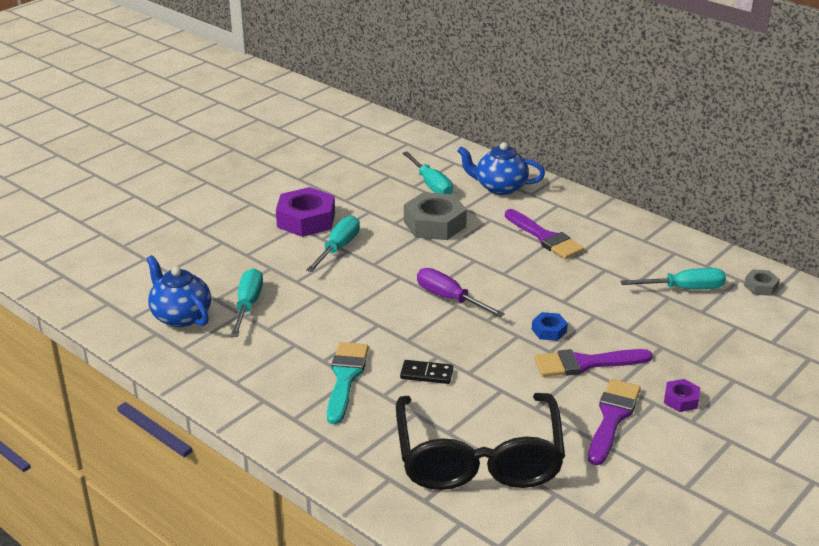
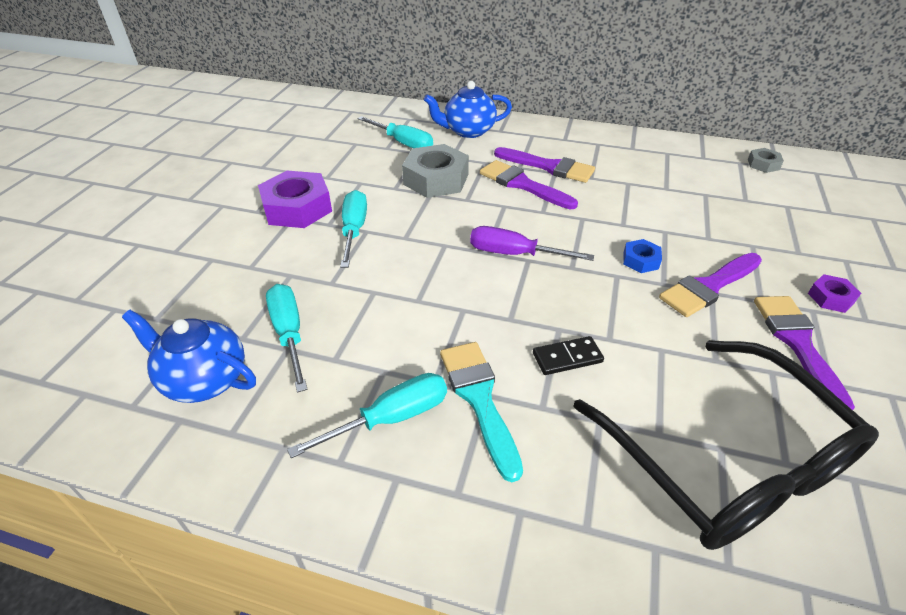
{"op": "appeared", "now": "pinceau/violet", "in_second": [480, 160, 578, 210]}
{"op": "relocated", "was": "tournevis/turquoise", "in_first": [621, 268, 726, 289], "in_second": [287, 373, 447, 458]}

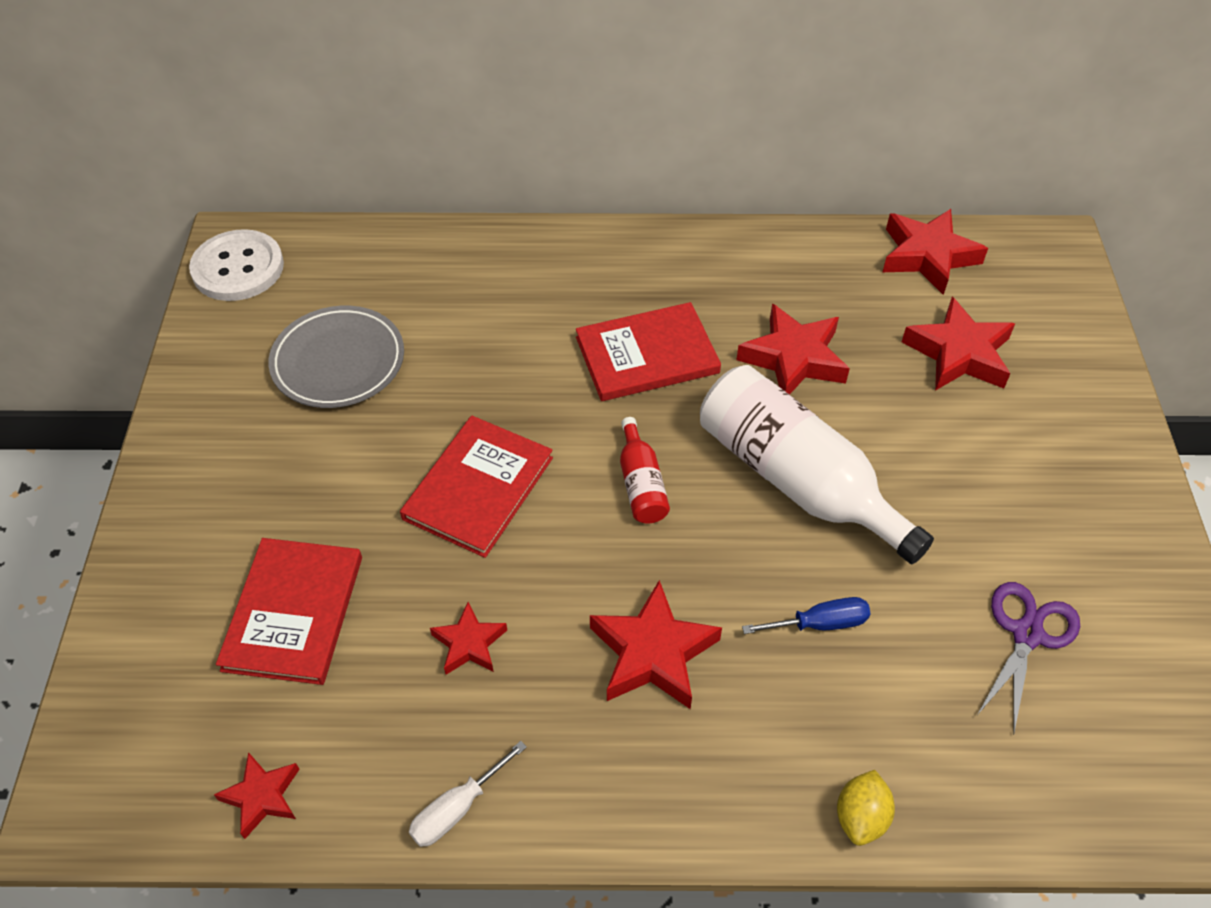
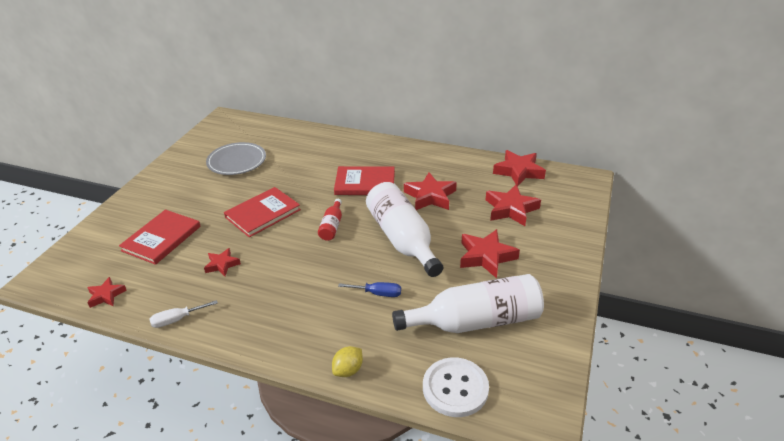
{"op": "relocated", "was": "bouton/blanc", "in_first": [189, 229, 284, 301], "in_second": [423, 357, 489, 417]}
{"op": "relocated", "was": "étoile/rouge", "in_first": [590, 580, 722, 709], "in_second": [460, 229, 520, 278]}
{"op": "exchanged", "was": "ciseaux/violet", "now": "bouteille/blanc", "in_first": [977, 582, 1080, 733], "in_second": [392, 274, 544, 333]}

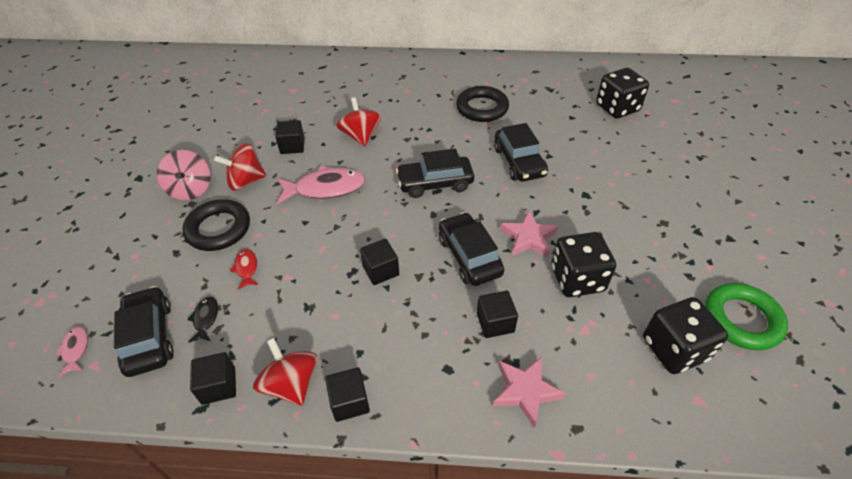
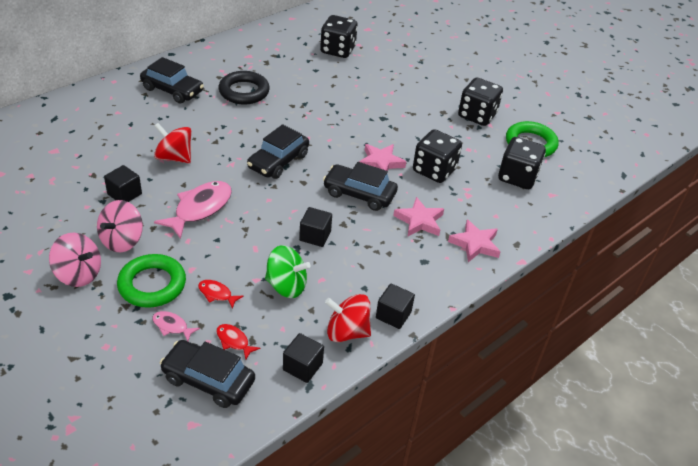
{"op": "appeared", "now": "toupie/vert", "in_second": [265, 245, 311, 298]}
{"op": "appeared", "now": "dé/noir", "in_second": [458, 78, 503, 126]}
{"op": "relocated", "was": "poisson/rose", "in_first": [55, 326, 88, 377], "in_second": [152, 311, 200, 341]}
{"op": "relocated", "was": "voiture/noir", "in_first": [494, 123, 548, 181], "in_second": [140, 57, 204, 104]}
{"op": "exchanged", "was": "cube/noir", "now": "étoile/rose", "in_first": [477, 291, 518, 338], "in_second": [393, 197, 444, 236]}
{"op": "colour", "was": "anneau/noir", "now": "anneau/vert", "in_first": [182, 199, 250, 251], "in_second": [117, 254, 186, 308]}
{"op": "colour", "was": "poisson/noir", "now": "poisson/rouge", "in_first": [187, 297, 218, 343], "in_second": [216, 324, 260, 359]}
{"op": "colour", "was": "toupie/rouge", "now": "toupie/rose", "in_first": [214, 143, 266, 191], "in_second": [97, 200, 143, 252]}

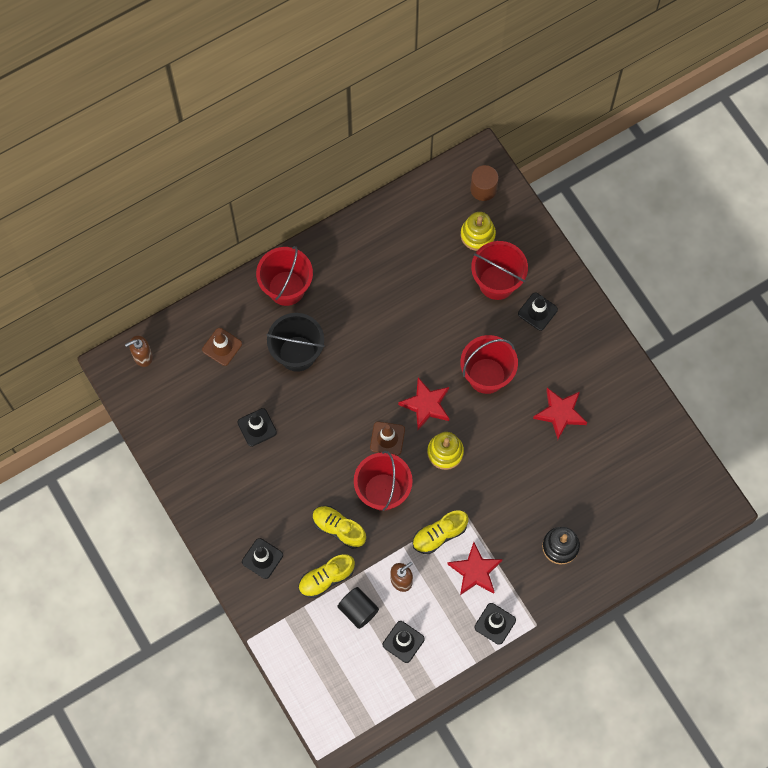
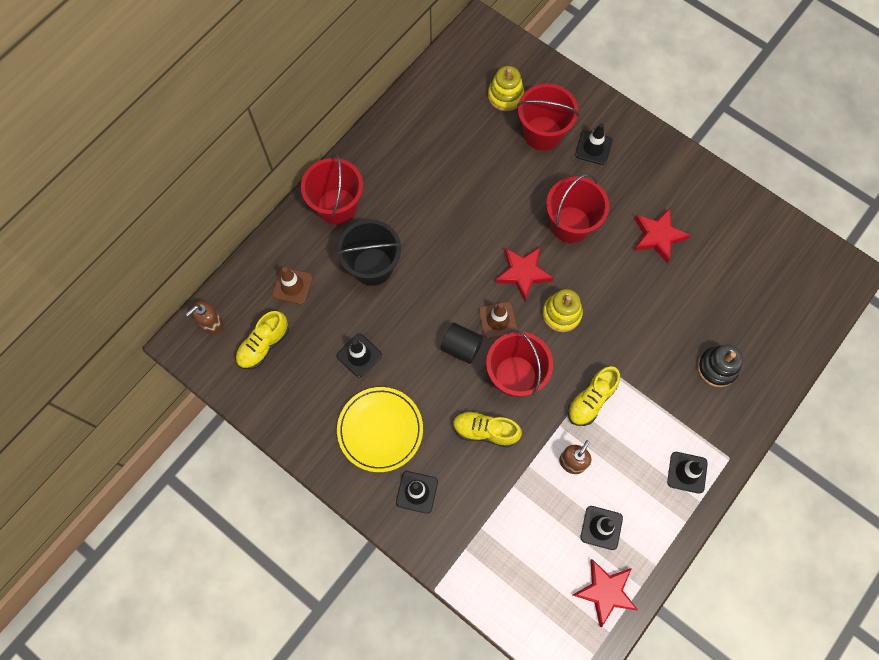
{"op": "missing", "was": "cylindre/marron", "in_first": [470, 165, 499, 201]}
{"op": "appeared", "now": "assiette/jaune", "in_second": [337, 387, 423, 472]}
{"op": "relocated", "was": "chaussure/jaune", "in_first": [298, 554, 355, 598], "in_second": [236, 311, 289, 369]}
{"op": "relocated", "was": "cylindre/noir", "in_first": [337, 587, 379, 629], "in_second": [440, 323, 483, 364]}
{"op": "relocated", "was": "étoile/rouge", "in_first": [447, 542, 503, 595], "in_second": [573, 559, 638, 627]}

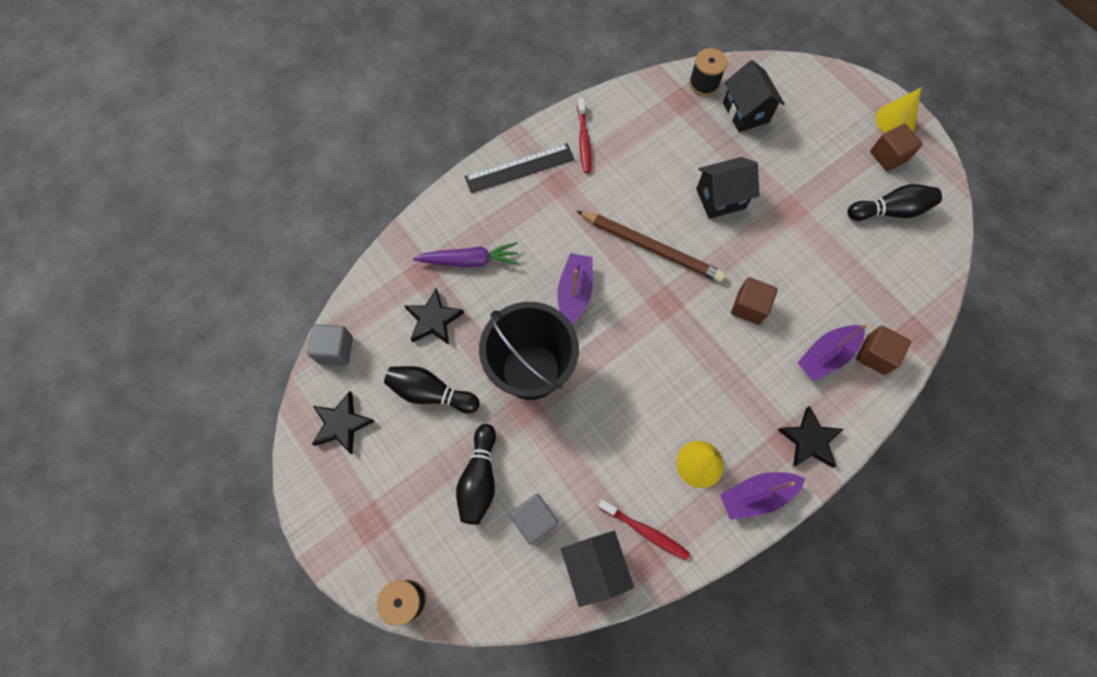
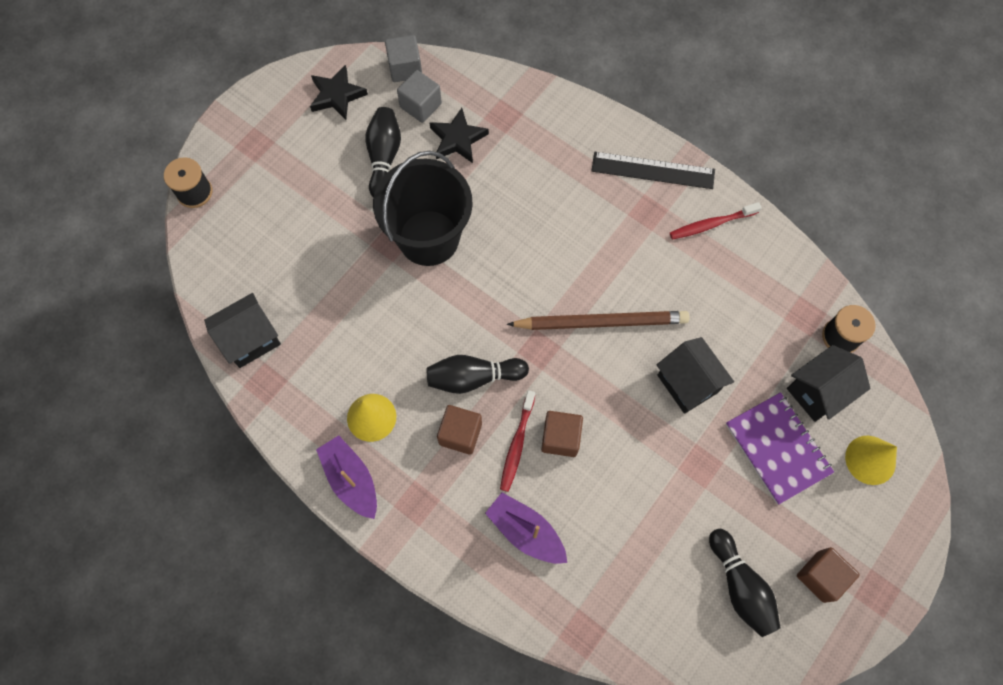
{"op": "missing", "was": "carotte/violet", "in_first": [413, 242, 519, 268]}
{"op": "missing", "was": "bateau/violet", "in_first": [557, 253, 593, 324]}
{"op": "missing", "was": "étoile/noir", "in_first": [778, 406, 844, 468]}
{"op": "appeared", "now": "carnet/violet", "in_second": [726, 392, 834, 504]}
{"op": "relocated", "was": "quille/noir", "in_first": [456, 424, 496, 525], "in_second": [427, 355, 529, 394]}
{"op": "relocated", "was": "cube/gris", "in_first": [510, 494, 558, 545], "in_second": [397, 70, 442, 123]}
{"op": "relocated", "was": "brosse à dents/rouge", "in_first": [598, 500, 690, 560], "in_second": [500, 390, 535, 492]}
{"op": "relocated", "was": "cube/marron", "in_first": [856, 326, 911, 375], "in_second": [437, 405, 482, 455]}
{"op": "relocated", "was": "cône/jaune", "in_first": [876, 88, 921, 133], "in_second": [845, 436, 897, 485]}
{"op": "spun", "was": "règle/noir", "in_first": [465, 143, 575, 193], "in_second": [591, 152, 715, 189], "clockwise": -45}
{"op": "spun", "was": "crayon/marron", "in_first": [577, 211, 725, 282], "in_second": [507, 311, 690, 330], "clockwise": -105}

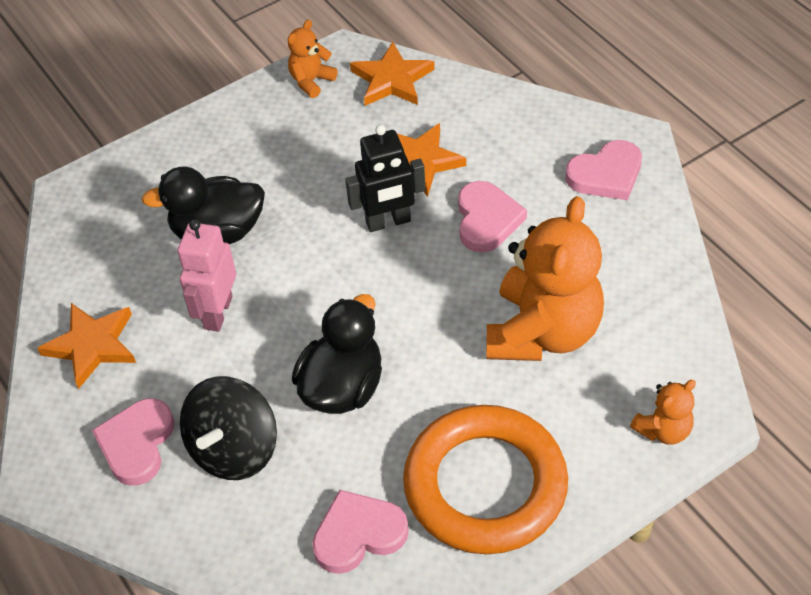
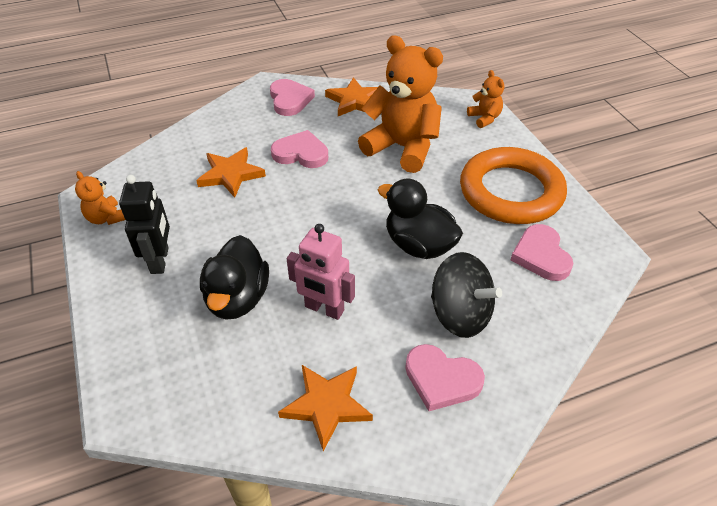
{"op": "relocated", "was": "robot/noir", "in_first": [345, 125, 425, 232], "in_second": [119, 175, 170, 274]}
{"op": "relocated", "was": "étoile/orange", "in_first": [350, 42, 435, 106], "in_second": [325, 77, 378, 116]}

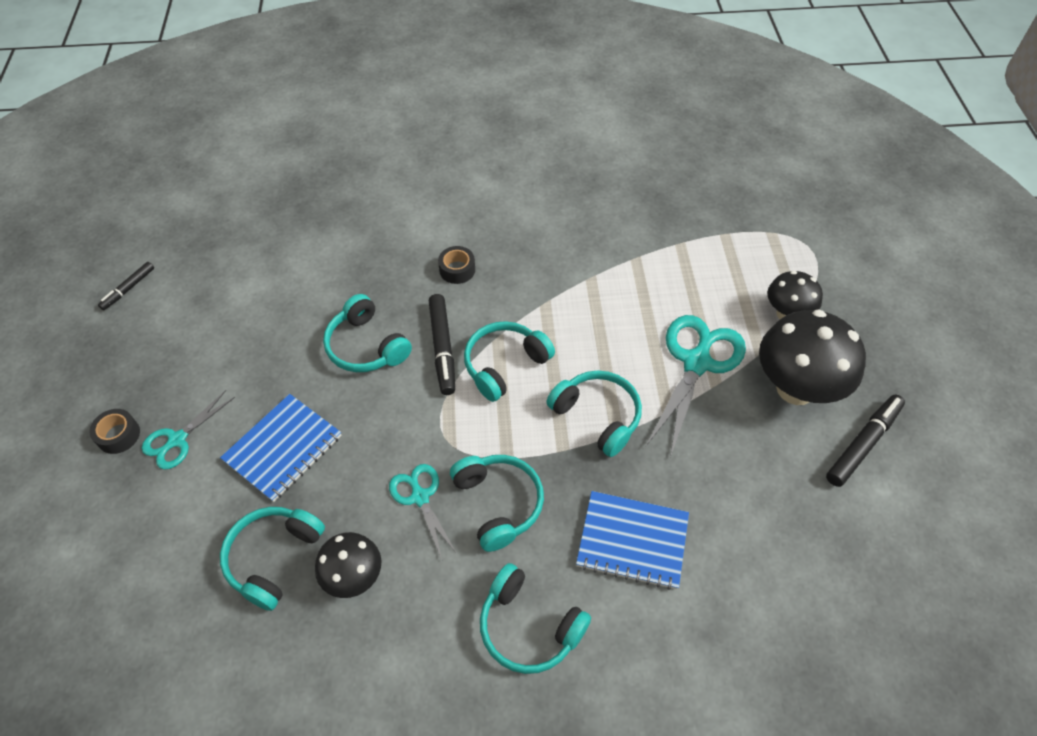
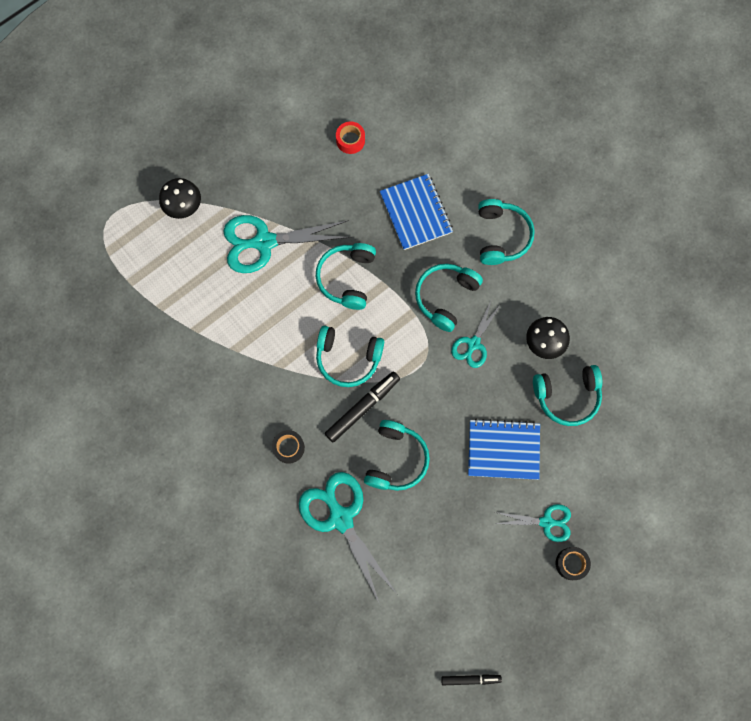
{"op": "missing", "was": "champignon/noir", "in_first": [759, 310, 866, 405]}
{"op": "missing", "was": "feutre/noir", "in_first": [826, 395, 905, 487]}
{"op": "appeared", "now": "ciseaux/turquoise", "in_second": [299, 472, 397, 603]}
{"op": "appeared", "now": "ruban adhésif/rouge", "in_second": [336, 122, 365, 154]}

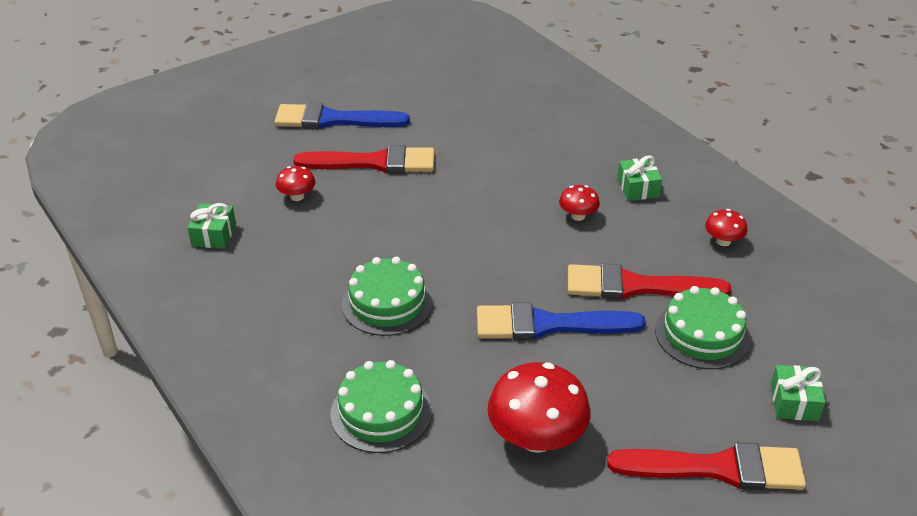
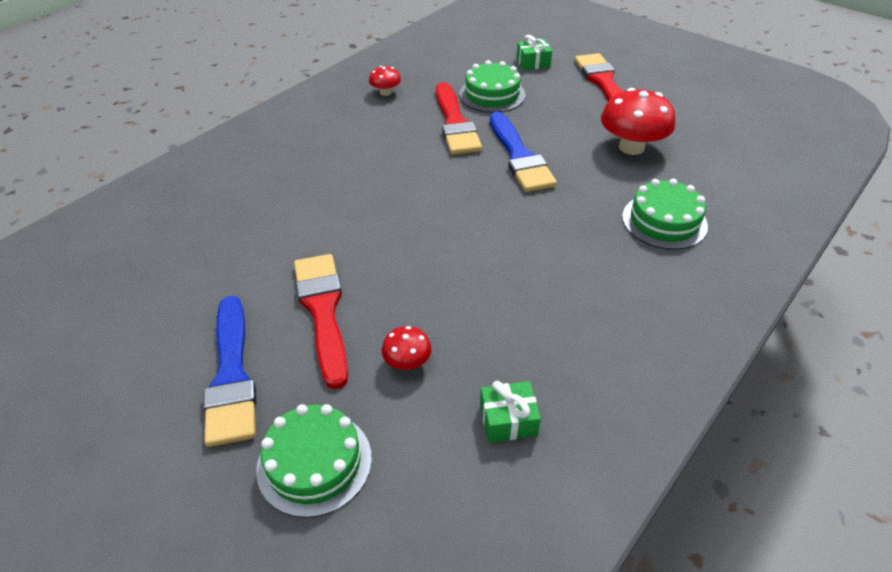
{"op": "missing", "was": "champignon/rouge", "in_first": [559, 185, 600, 221]}
{"op": "missing", "was": "cadeau/vert", "in_first": [617, 156, 662, 201]}
{"op": "relocated", "was": "gâteau/vert", "in_first": [342, 257, 433, 336], "in_second": [256, 404, 372, 518]}

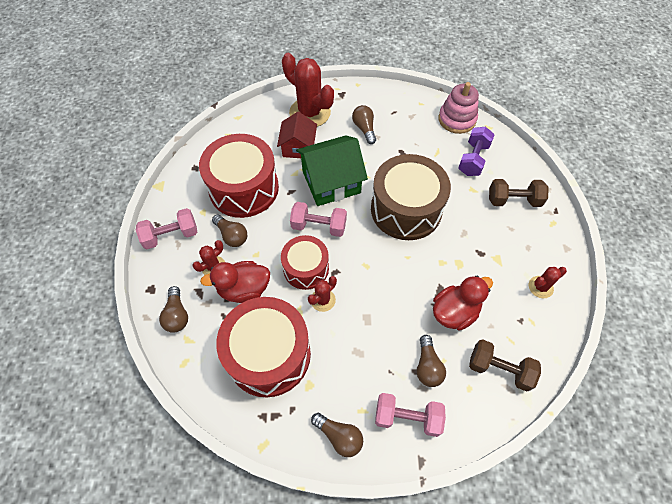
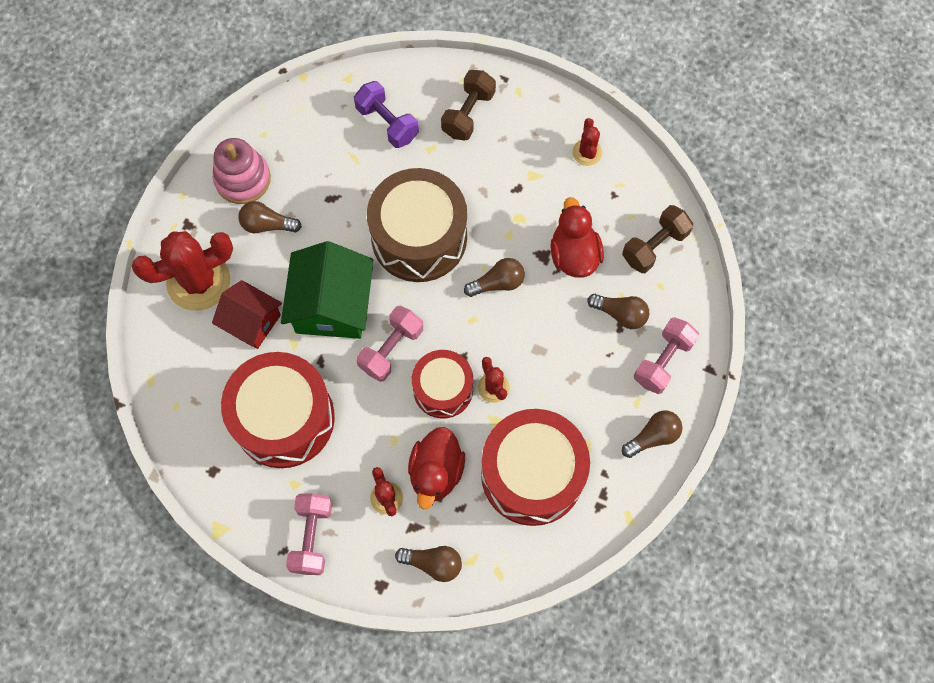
{"op": "relocated", "was": "ampoule/marron", "in_first": [212, 214, 247, 247], "in_second": [464, 258, 525, 297]}
{"op": "relocated", "was": "jouet à empiler/rose", "in_first": [438, 82, 479, 134], "in_second": [213, 138, 271, 204]}

